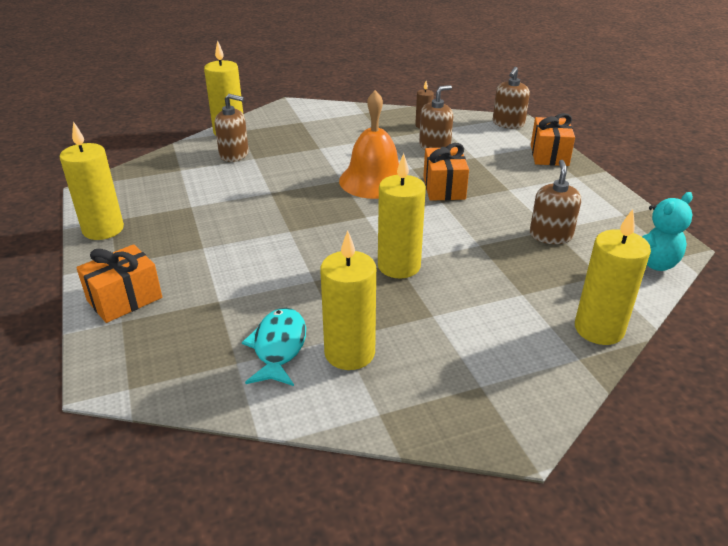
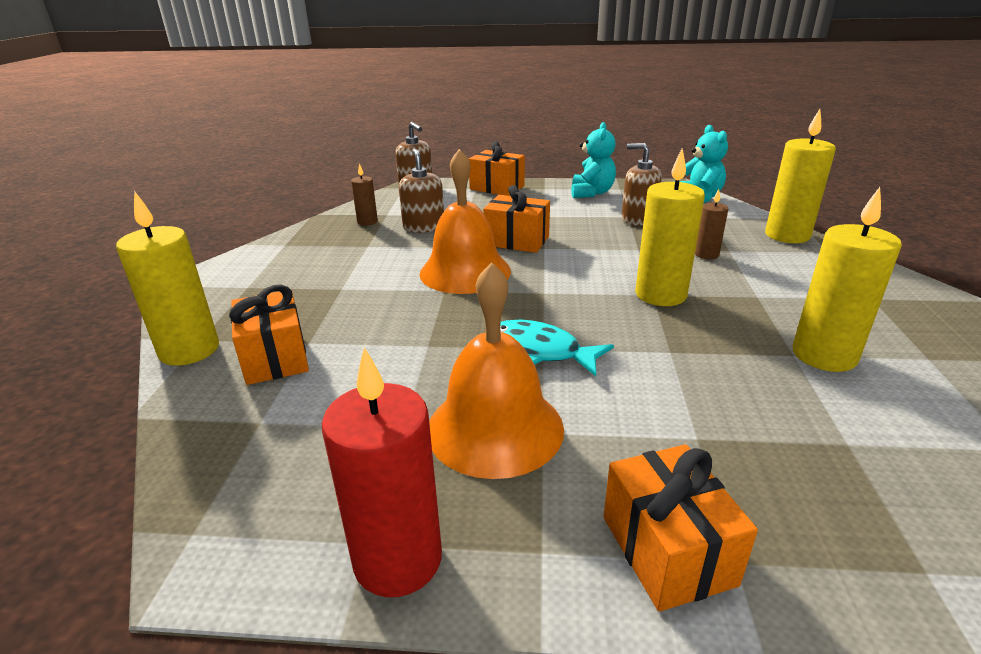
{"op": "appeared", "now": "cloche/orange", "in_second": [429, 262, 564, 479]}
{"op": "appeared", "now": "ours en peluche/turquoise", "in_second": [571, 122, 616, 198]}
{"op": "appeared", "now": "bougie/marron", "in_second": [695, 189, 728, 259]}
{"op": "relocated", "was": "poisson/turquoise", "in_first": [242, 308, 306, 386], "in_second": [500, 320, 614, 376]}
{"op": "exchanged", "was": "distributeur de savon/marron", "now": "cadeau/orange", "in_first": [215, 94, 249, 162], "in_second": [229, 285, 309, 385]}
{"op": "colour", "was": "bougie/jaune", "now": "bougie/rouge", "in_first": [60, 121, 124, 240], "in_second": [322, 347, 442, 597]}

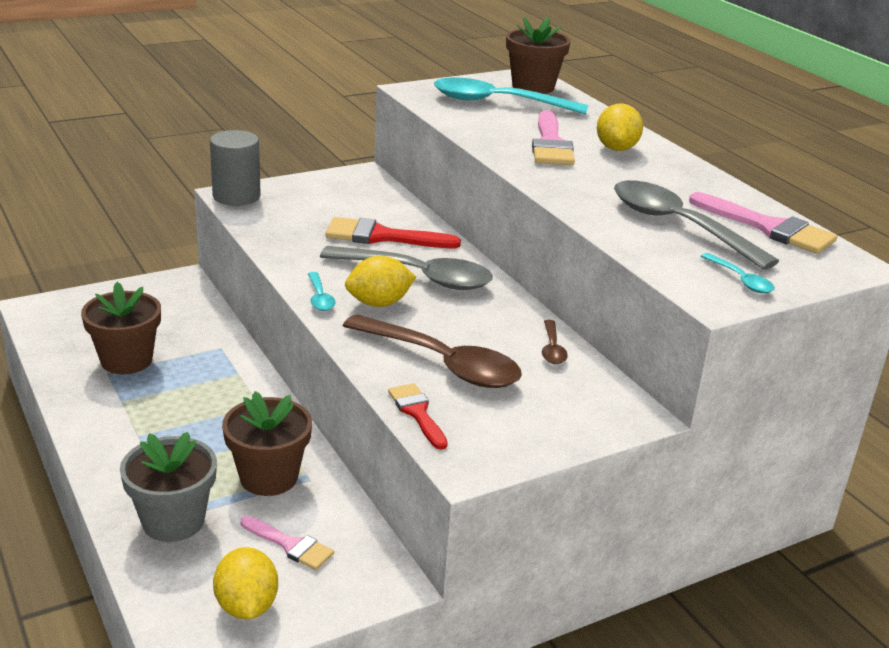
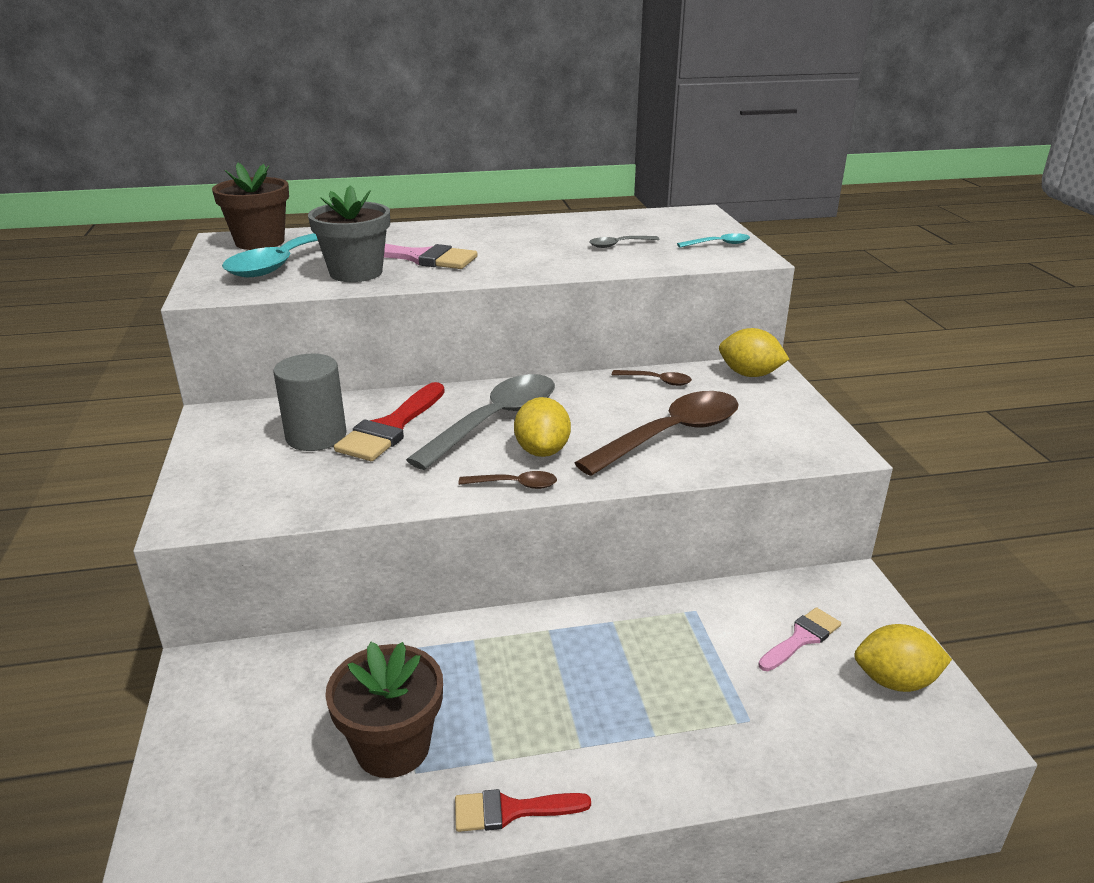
{"op": "missing", "was": "pot de fleurs/marron", "in_first": [222, 391, 312, 496]}
{"op": "missing", "was": "pinceau/rose", "in_first": [689, 192, 837, 254]}
{"op": "relocated", "was": "pot de fleurs/gris", "in_first": [120, 432, 217, 542], "in_second": [308, 185, 390, 282]}
{"op": "relocated", "was": "cylindre/gris", "in_first": [210, 130, 261, 206], "in_second": [274, 354, 347, 451]}
{"op": "relocated", "was": "pinceau/rouge", "in_first": [388, 383, 448, 450], "in_second": [455, 789, 591, 832]}
{"op": "relocated", "was": "citron/jaune", "in_first": [597, 103, 643, 151], "in_second": [719, 328, 789, 377]}
{"op": "colour", "was": "cuillère/turquoise", "now": "cuillère/marron", "in_first": [308, 272, 335, 311], "in_second": [458, 471, 557, 489]}
{"op": "size", "was": "cuillère/gris", "in_first": [614, 180, 779, 270], "in_second": [589, 236, 660, 248], "ratio": 0.44}

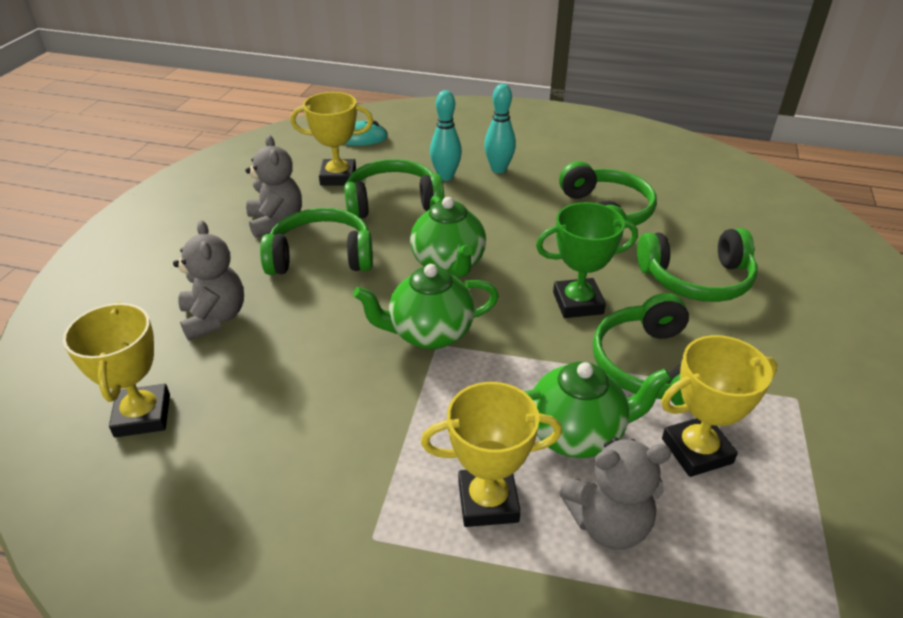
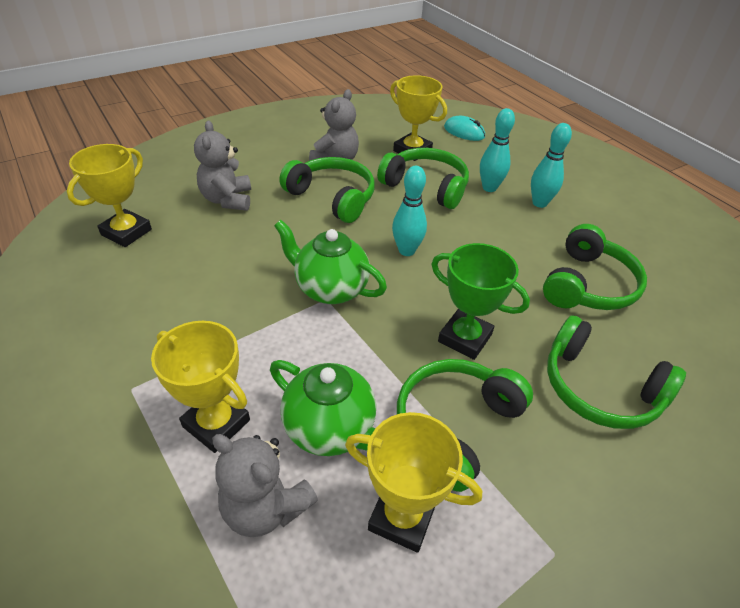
{"op": "exchanged", "was": "théière/vert", "now": "quille/turquoise", "in_first": [410, 196, 486, 277], "in_second": [392, 166, 427, 256]}
{"op": "spun", "was": "ours en peluche/gris", "in_first": [173, 220, 244, 340], "in_second": [194, 121, 251, 211], "clockwise": 150}

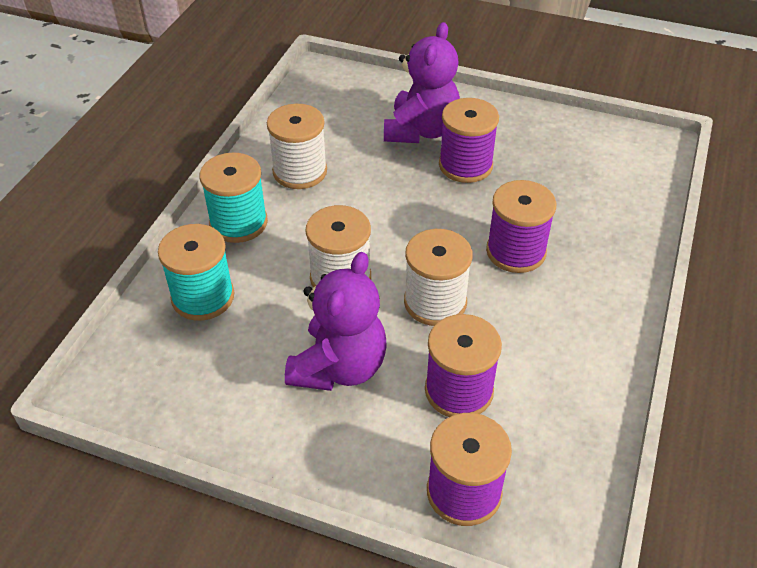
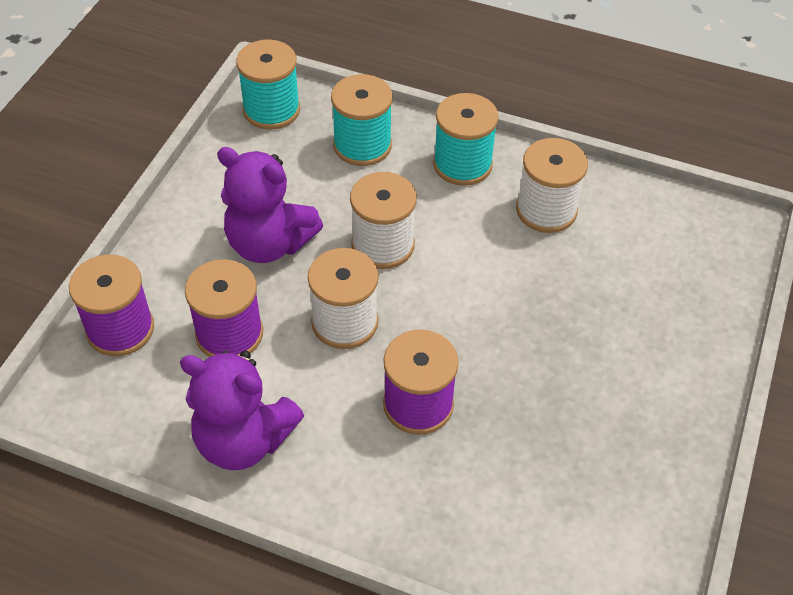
{"op": "missing", "was": "bobine/violet", "in_first": [439, 98, 499, 183]}
{"op": "appeared", "now": "bobine/turquoise", "in_second": [236, 39, 300, 130]}
{"op": "relocated", "was": "ours en peluche/violet", "in_first": [384, 22, 460, 143], "in_second": [180, 350, 304, 470]}

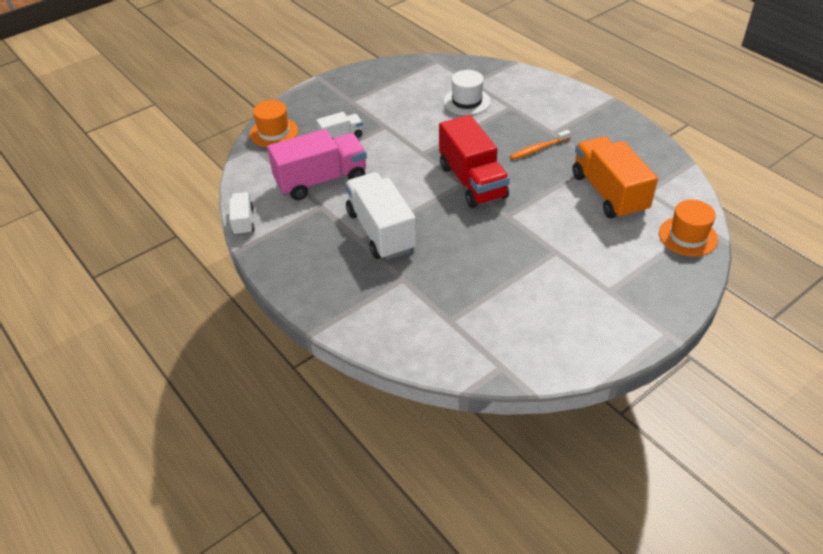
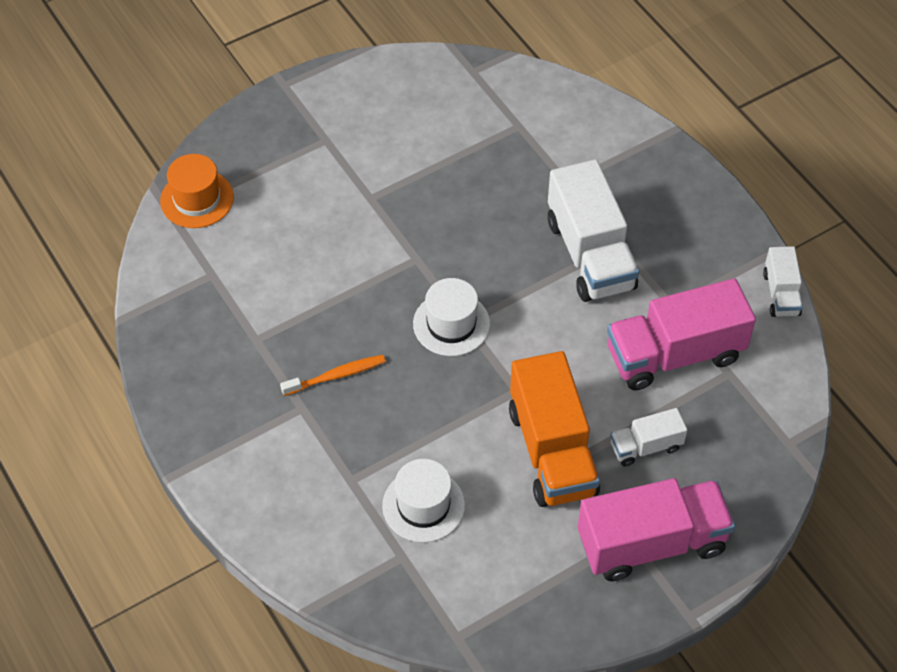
{"op": "missing", "was": "chapeau/orange", "in_first": [250, 100, 298, 147]}
{"op": "appeared", "now": "camion/rose", "in_second": [578, 478, 735, 581]}
{"op": "relocated", "was": "camion/orange", "in_first": [572, 136, 658, 220], "in_second": [509, 351, 600, 507]}
{"op": "exchanged", "was": "camion/rouge", "now": "chapeau/blanc", "in_first": [439, 115, 510, 208], "in_second": [413, 278, 490, 356]}

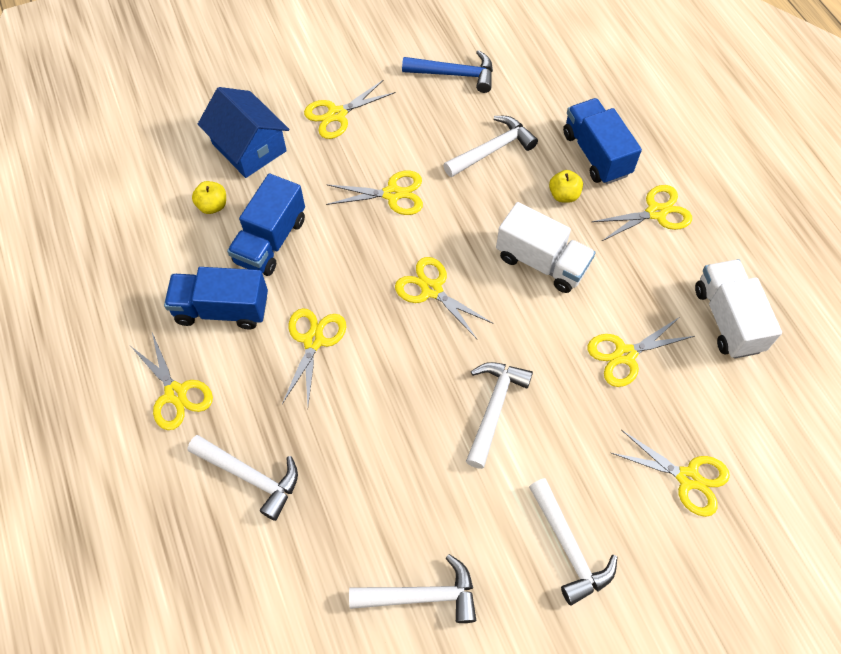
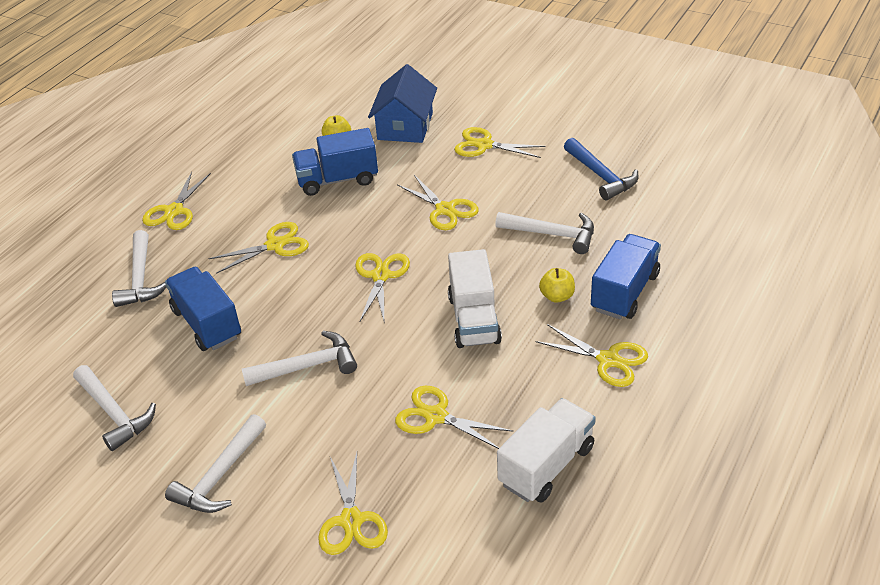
{"op": "relocated", "was": "camion/bleu", "in_first": [164, 267, 268, 329], "in_second": [165, 267, 241, 351]}

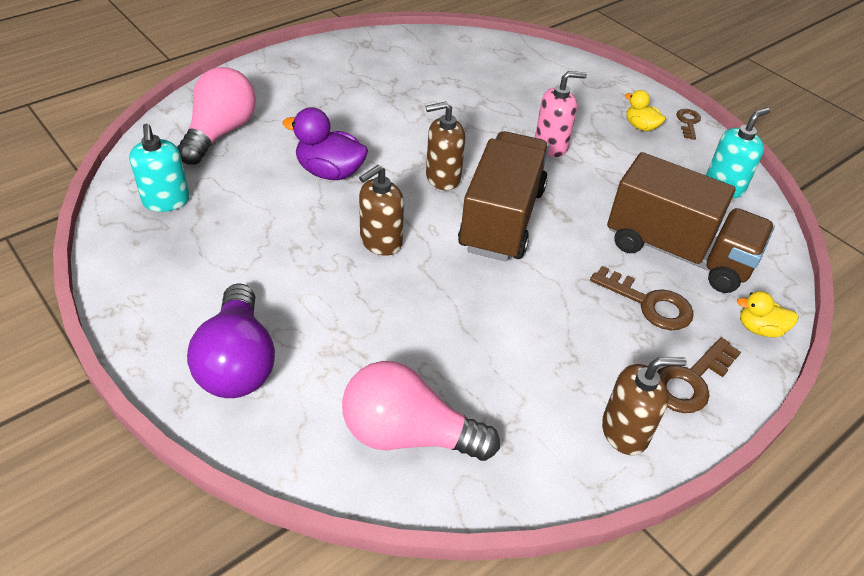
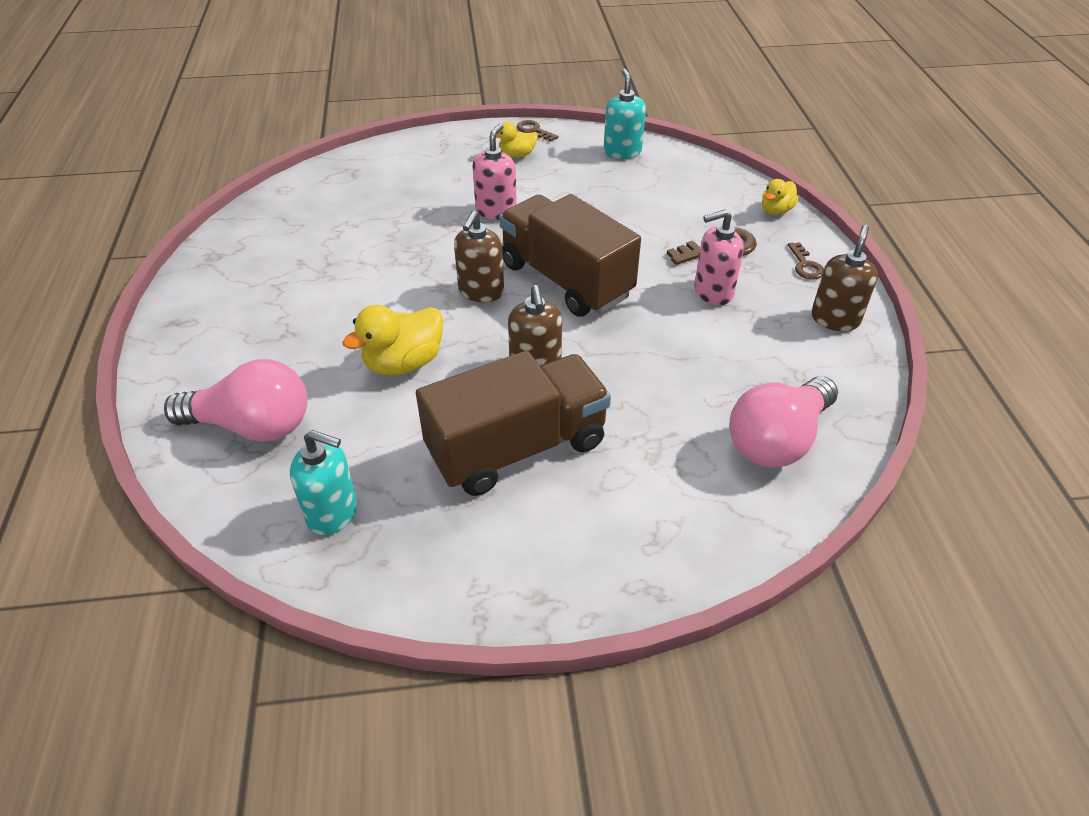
{"op": "missing", "was": "ampoule/violet", "in_first": [187, 283, 275, 398]}
{"op": "appeared", "now": "distributeur de savon/rose", "in_second": [694, 209, 744, 305]}
{"op": "relocated", "was": "camion/marron", "in_first": [607, 152, 775, 293], "in_second": [416, 351, 611, 496]}
{"op": "colour", "was": "canard/violet", "now": "canard/jaune", "in_first": [282, 107, 368, 180], "in_second": [342, 305, 443, 375]}
{"op": "spun", "was": "ampoule/rose", "in_first": [177, 67, 256, 165], "in_second": [164, 359, 307, 442], "clockwise": 135}
{"op": "size", "was": "clé/marron", "in_first": [657, 337, 741, 413], "in_second": [788, 242, 824, 280], "ratio": 0.61}

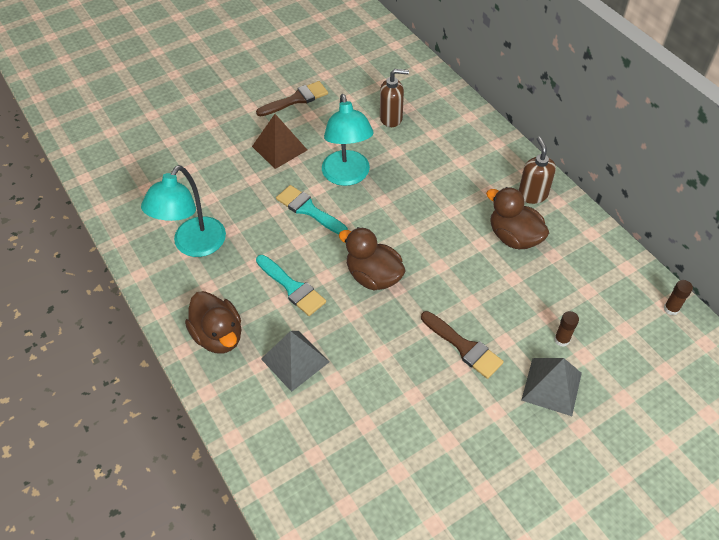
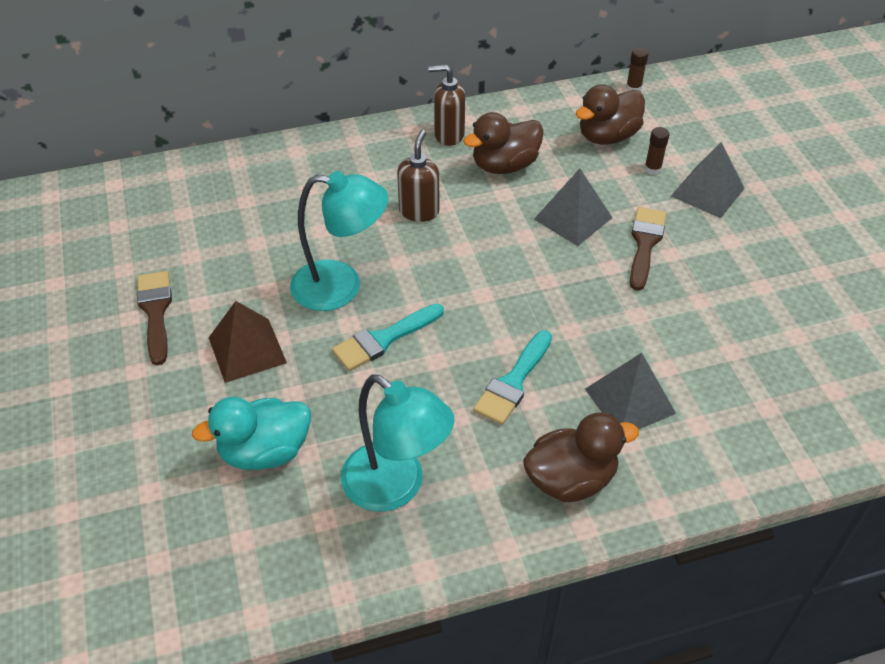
{"op": "appeared", "now": "canard/turquoise", "in_second": [192, 397, 311, 470]}
{"op": "appeared", "now": "pyramide/gris", "in_second": [534, 169, 612, 246]}
{"op": "relocated", "was": "canard/marron", "in_first": [339, 227, 406, 290], "in_second": [576, 84, 645, 145]}
{"op": "relocated", "was": "distributeur de savon/marron", "in_first": [380, 69, 409, 127], "in_second": [397, 130, 439, 222]}
{"op": "spun", "was": "pinceau/turquoise", "in_first": [256, 255, 326, 316], "in_second": [473, 330, 552, 425], "clockwise": 150}
{"op": "spun", "was": "pinceau/marron", "in_first": [421, 311, 504, 379], "in_second": [630, 207, 666, 291], "clockwise": -45}

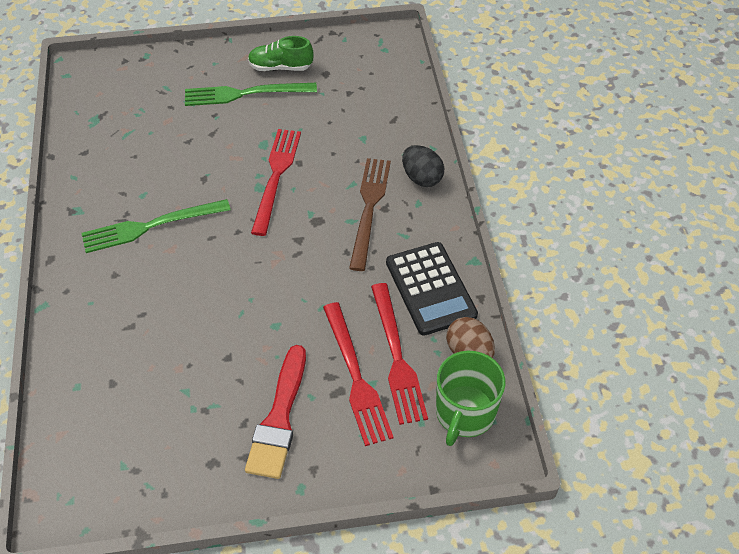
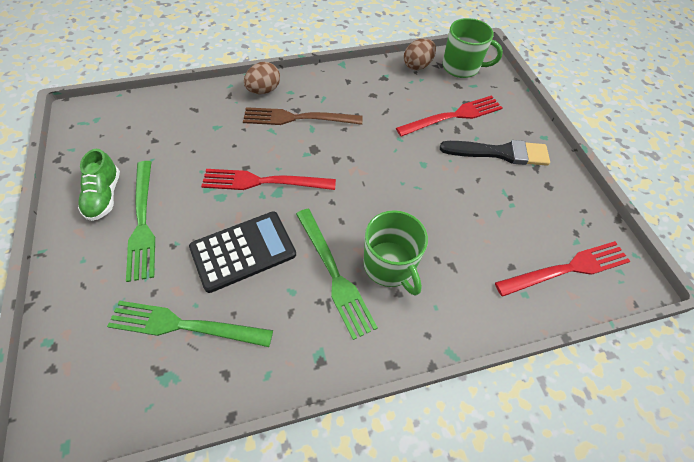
{"op": "appeared", "now": "fourchette/vert", "in_second": [107, 301, 273, 347]}
{"op": "appeared", "now": "tasse/vert", "in_second": [363, 210, 428, 296]}
{"op": "relocated", "was": "fourchette/rouge", "in_first": [371, 283, 428, 425], "in_second": [495, 241, 631, 297]}
{"op": "relocated", "was": "calculatrice/noir", "in_first": [386, 242, 478, 336], "in_second": [189, 211, 296, 293]}
{"op": "colour", "was": "pinceau/rouge", "now": "pinceau/noir", "in_first": [245, 345, 306, 479], "in_second": [440, 140, 550, 166]}
{"op": "colour", "was": "œuf/noir", "now": "œuf/marron", "in_first": [402, 145, 444, 187], "in_second": [244, 62, 280, 94]}

